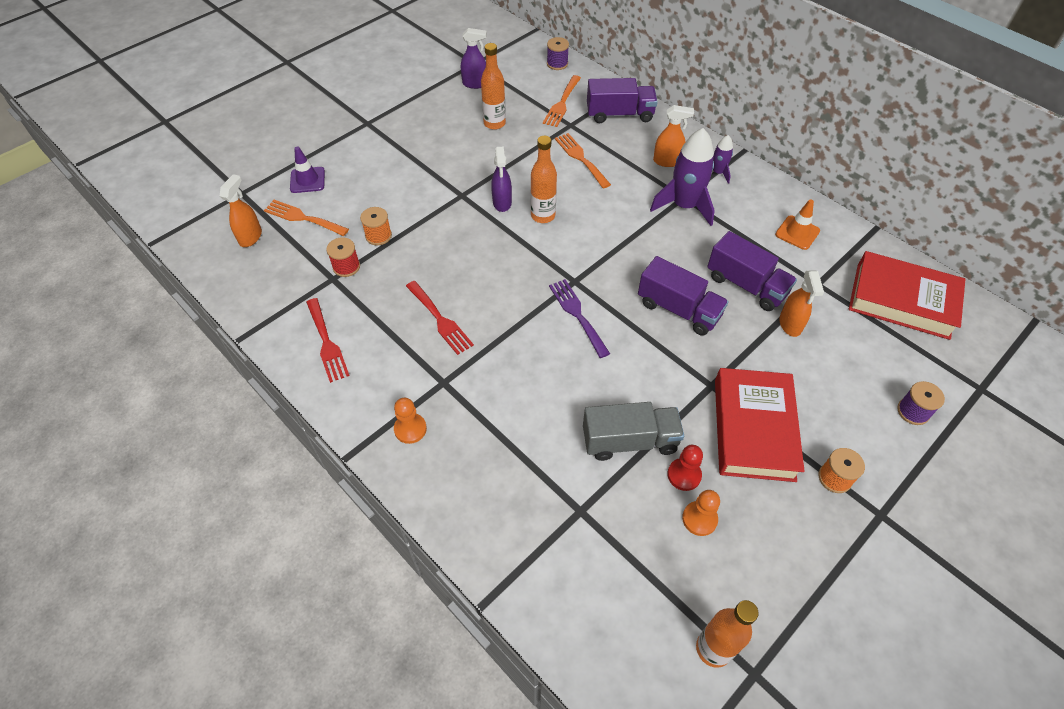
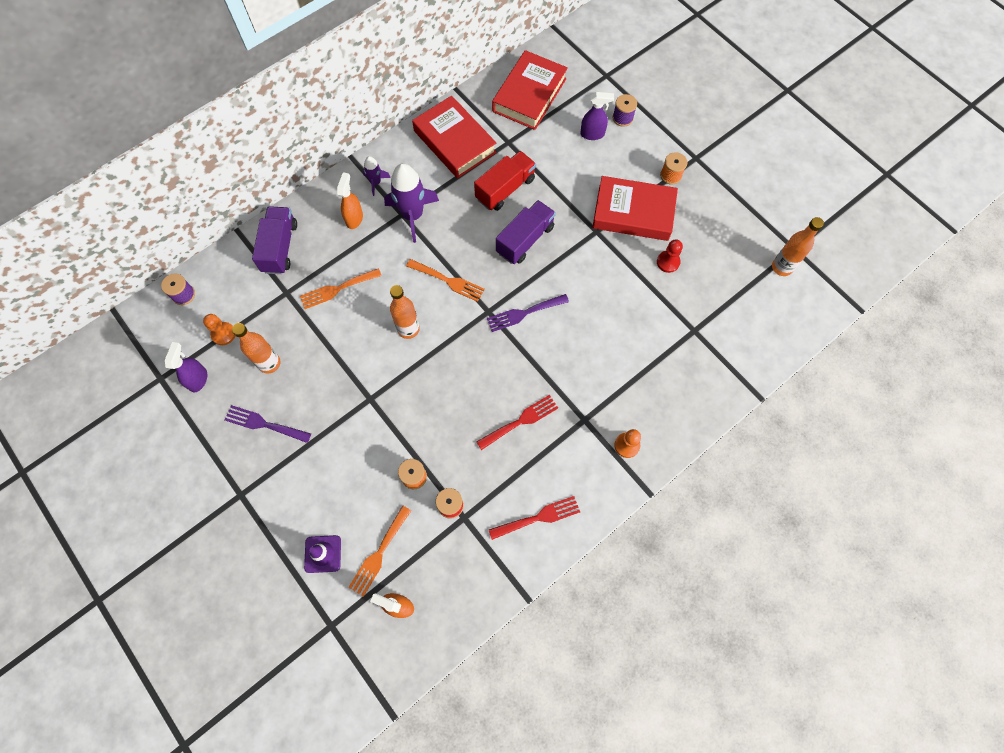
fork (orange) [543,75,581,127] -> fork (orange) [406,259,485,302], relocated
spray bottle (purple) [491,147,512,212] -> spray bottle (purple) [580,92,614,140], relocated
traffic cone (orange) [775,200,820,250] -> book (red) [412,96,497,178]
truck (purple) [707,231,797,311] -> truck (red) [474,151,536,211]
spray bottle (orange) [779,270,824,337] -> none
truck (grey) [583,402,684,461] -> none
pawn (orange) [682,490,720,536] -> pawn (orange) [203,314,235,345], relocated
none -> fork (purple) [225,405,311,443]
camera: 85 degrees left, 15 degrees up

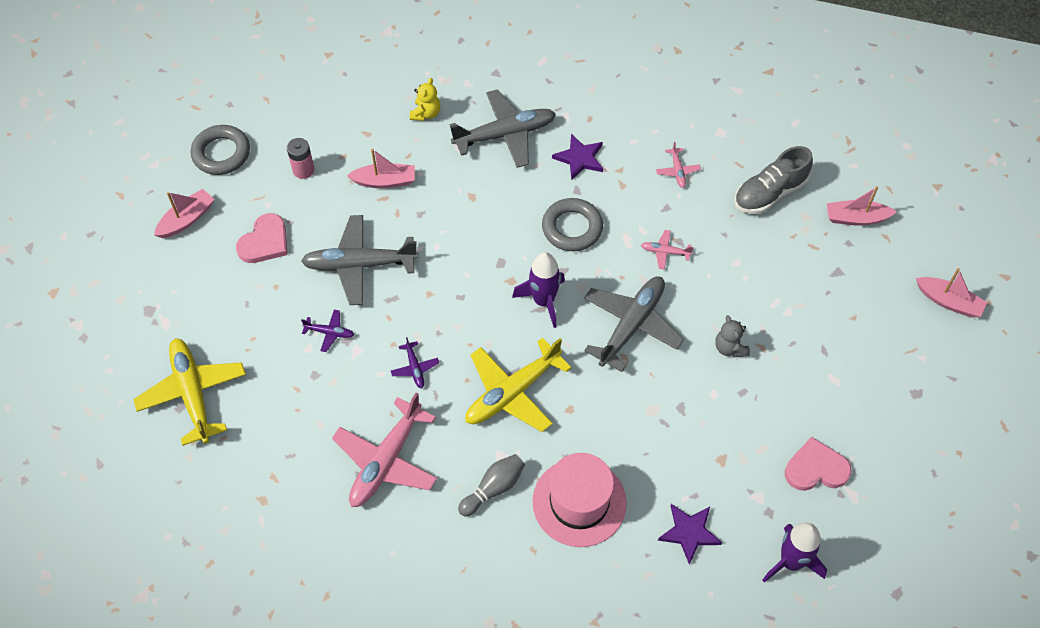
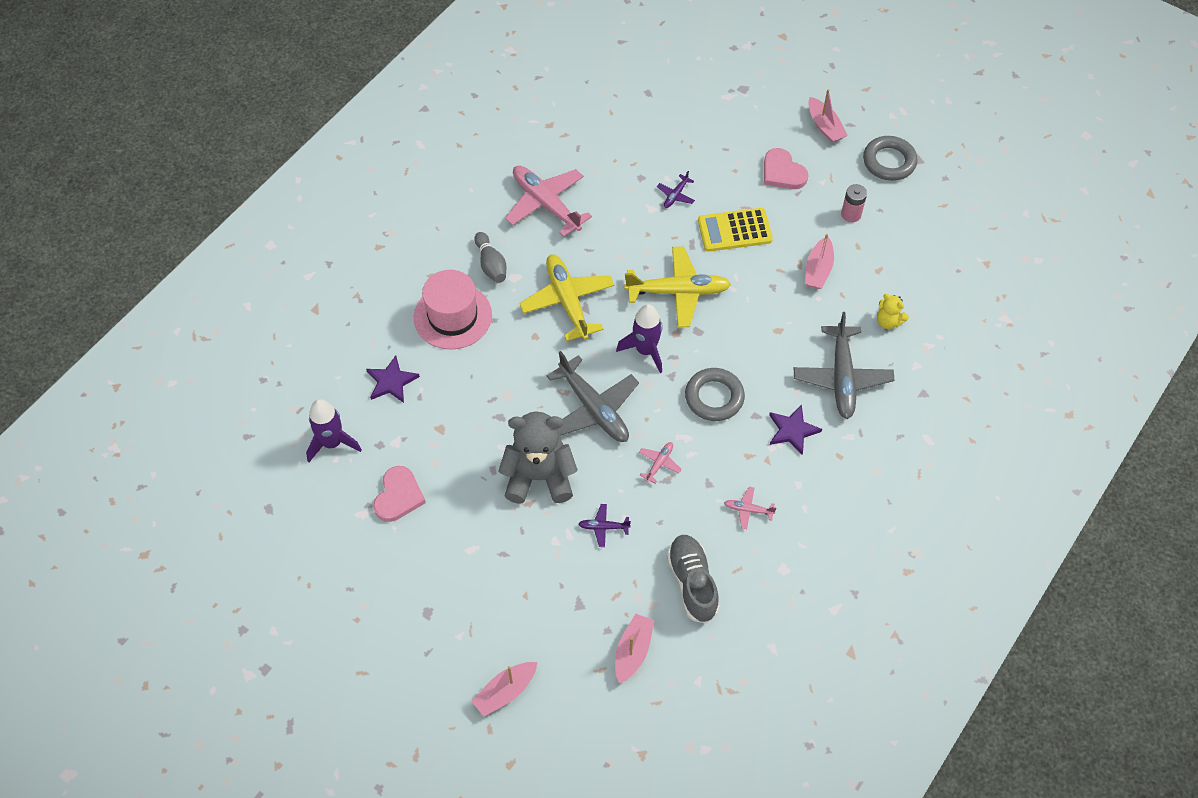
plane (grey) [301,215,418,305] -> calculator (yellow) [698,208,773,252]
teddy bear (grey) [715,315,750,357] -> teddy bear (grey) [498,411,578,504], x2.14
plane (purple) [391,337,439,388] -> plane (purple) [579,504,631,547], relocated
plane (yellow) [133,338,246,446] -> plane (yellow) [624,246,731,327], relocated
camera: 110 degrees right, 0 degrees up

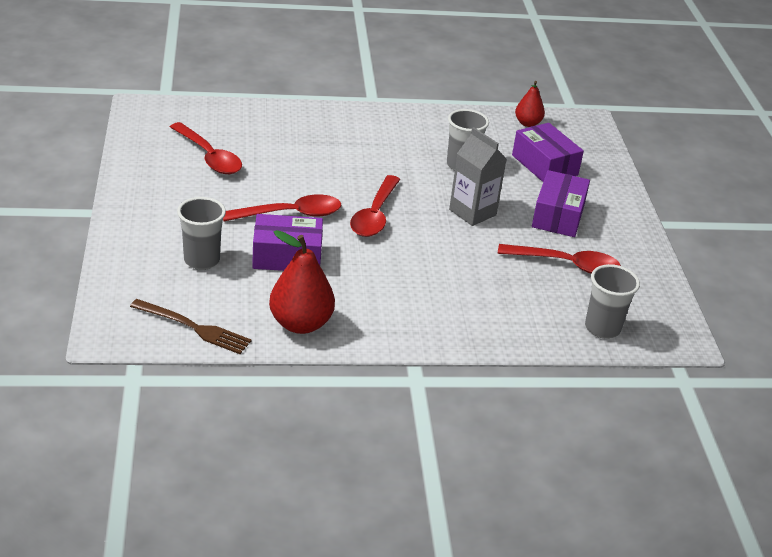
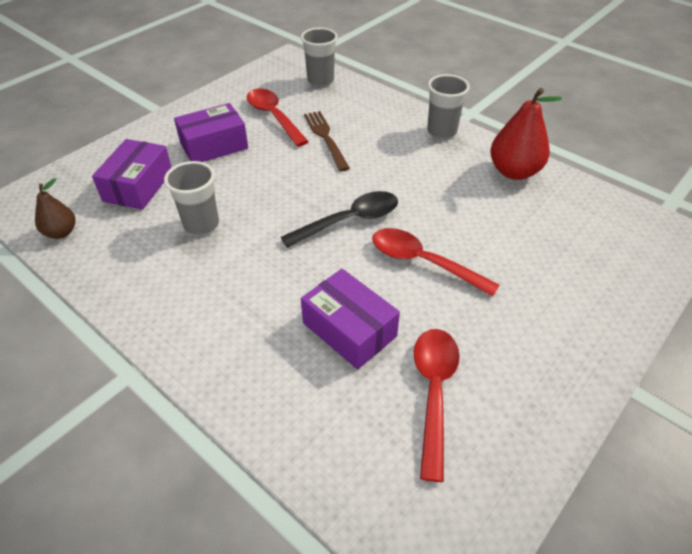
pear (red) [515,81,545,127] -> pear (brown) [35,178,75,239]
carton (grey) [449,127,507,226] -> none
spoon (red) [350,175,400,237] -> spoon (black) [281,191,398,248]
cup (grey) [177,197,226,270] -> cup (grey) [427,74,470,139], relocated
box (purple) [252,214,323,271] -> box (purple) [301,269,400,369], relocated
fork (brown) [130,299,252,354] -> fork (brown) [304,111,350,171], relocated
camera: 130 degrees left, 10 degrees up

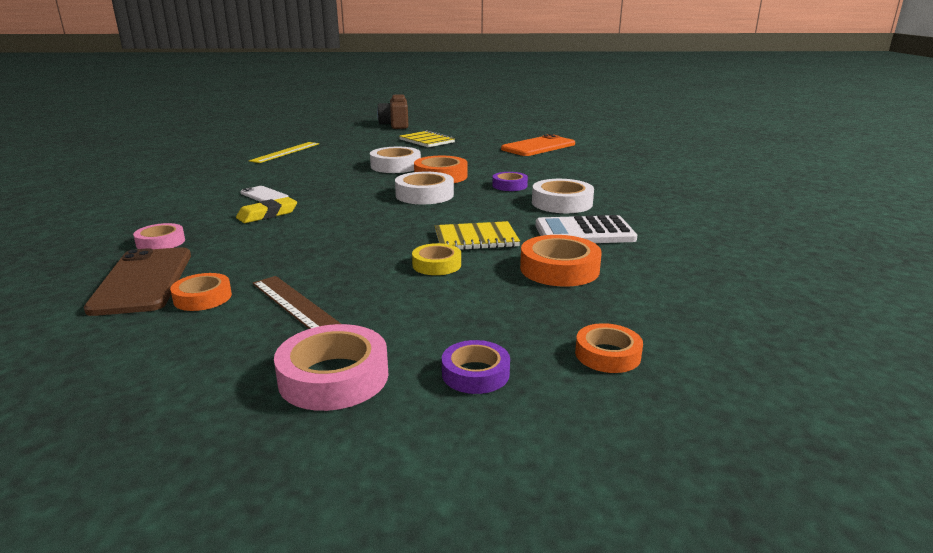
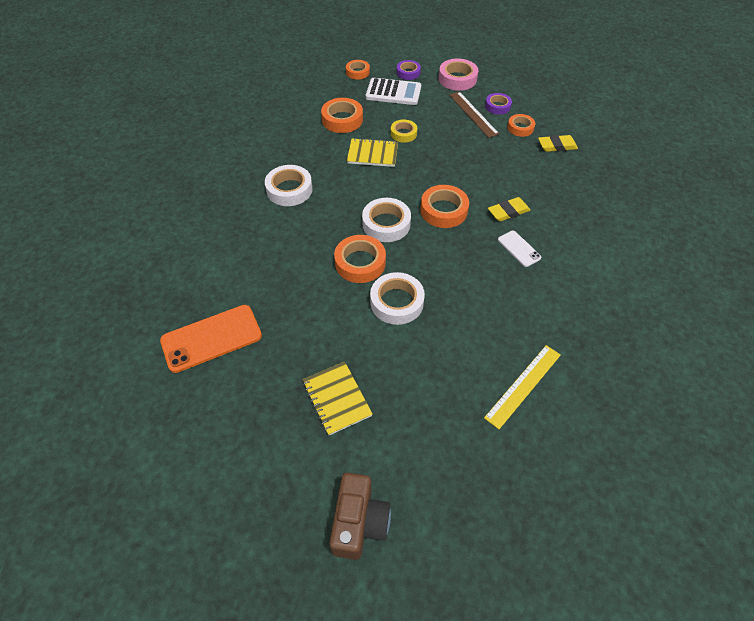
tape (purple) [492,172,528,191] -> tape (purple) [485,93,512,115], relocated
calculator (white) [535,215,637,243] -> calculator (white) [366,78,421,105], relocated
tape (pink) [133,223,185,249] -> none
phone (brown) [84,247,191,316] -> eraser (yellow) [538,135,578,152]
none -> tape (orange) [420,185,469,228]
camera: 165 degrees left, 30 degrees up

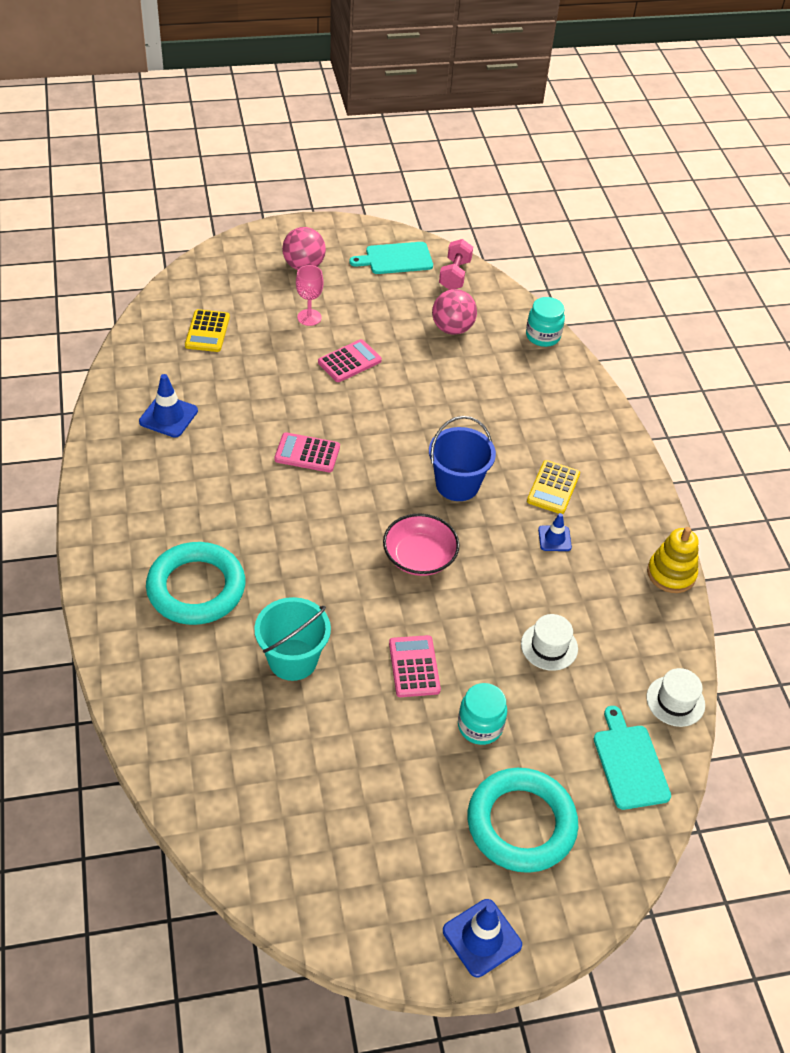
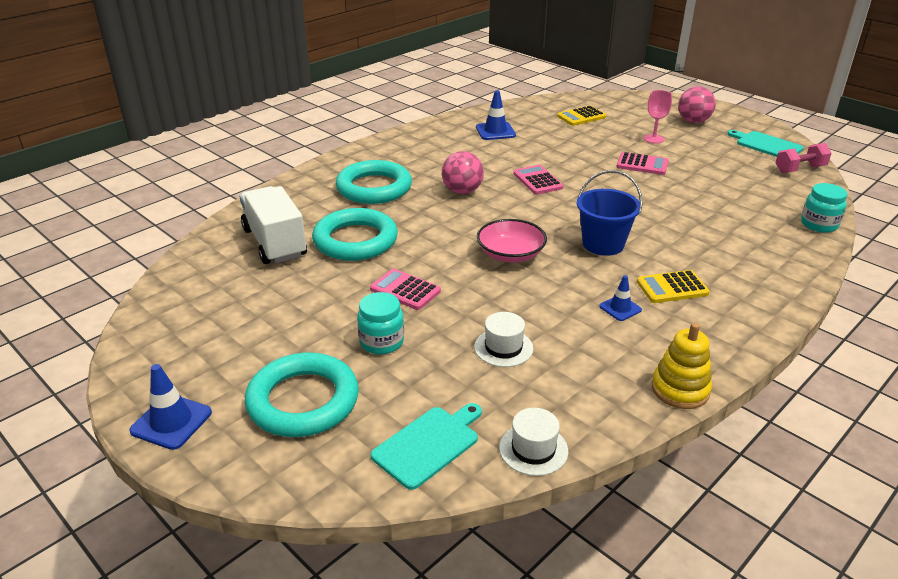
ball (pink) [432,289,477,335] -> ball (pink) [442,151,484,194], relocated
bucket (turquoise) [254,597,331,681] -> ring (turquoise) [312,208,398,261]
calculator (pink) [389,635,441,697] -> calculator (pink) [370,269,441,310], 105 degrees counterclockwise
none -> truck (white) [239,186,307,264]
camera: 60 degrees right, 15 degrees down

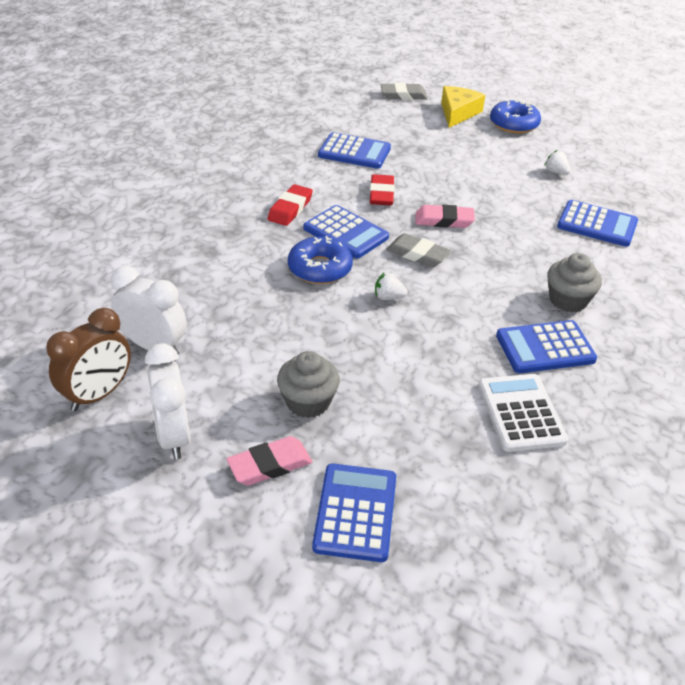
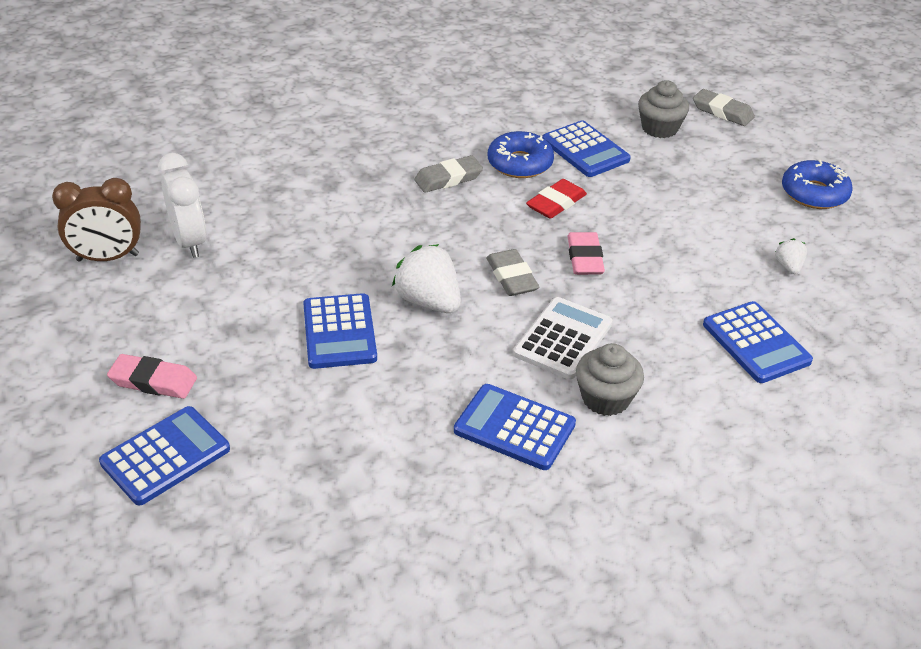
cheese (yellow) [441,86,485,128] -> none
eraser (red) [267,184,313,226] -> eraser (grey) [414,155,483,193]
calculator (blue) [303,205,389,259] -> calculator (blue) [303,293,377,369], relocated
eraser (pink) [416,205,475,228] -> eraser (pink) [567,232,605,275], 45 degrees clockwise
donut (blue) [288,236,353,284] -> donut (blue) [488,131,554,178], relocated
strawberry (white) [375,273,407,300] -> strawberry (white) [392,244,461,313], x1.97
clock (white) [145,343,190,459] -> none
cupcake (grey) [277,351,340,418] -> cupcake (grey) [638,80,689,138], relocated
calculator (white) [478,374,568,452] -> calculator (white) [513,297,613,379], relocated
camera: 40 degrees right, 0 degrees up

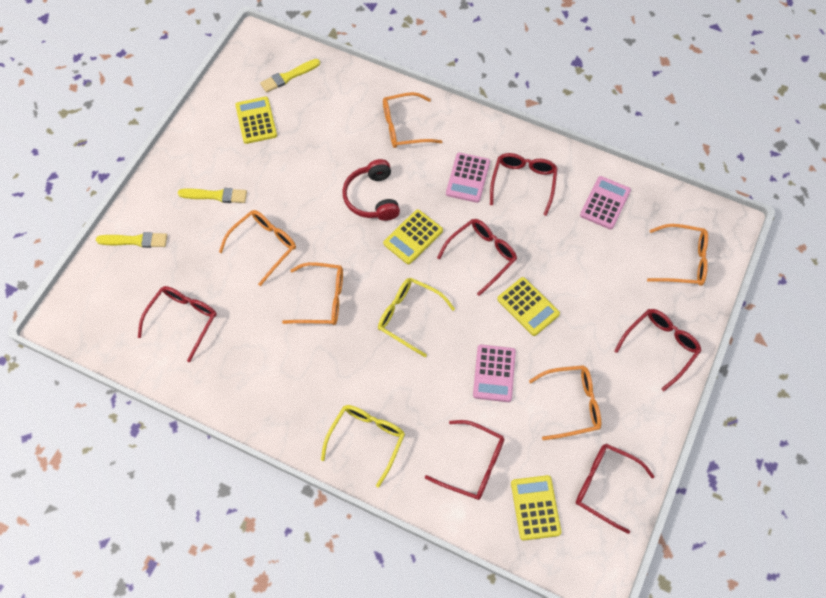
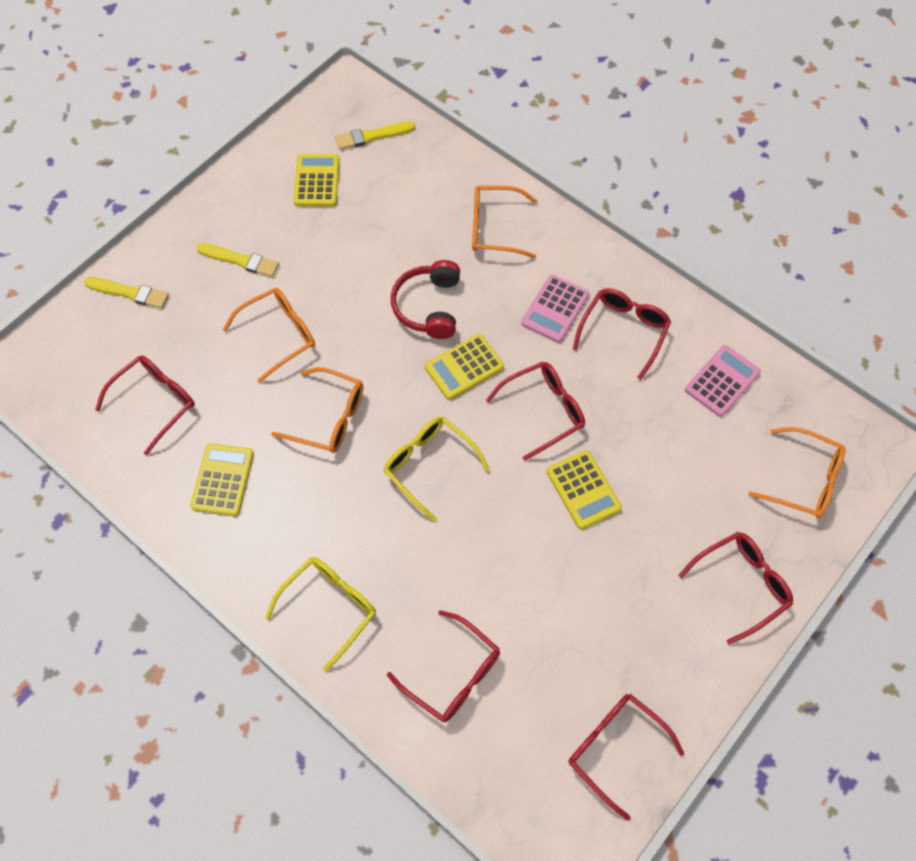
calculator (pink) [473,344,516,402] -> none
glasses (orange) [529,365,601,440] -> none
calculator (yellow) [511,475,561,541] -> calculator (yellow) [190,443,254,516], relocated
camera: 15 degrees right, 0 degrees up

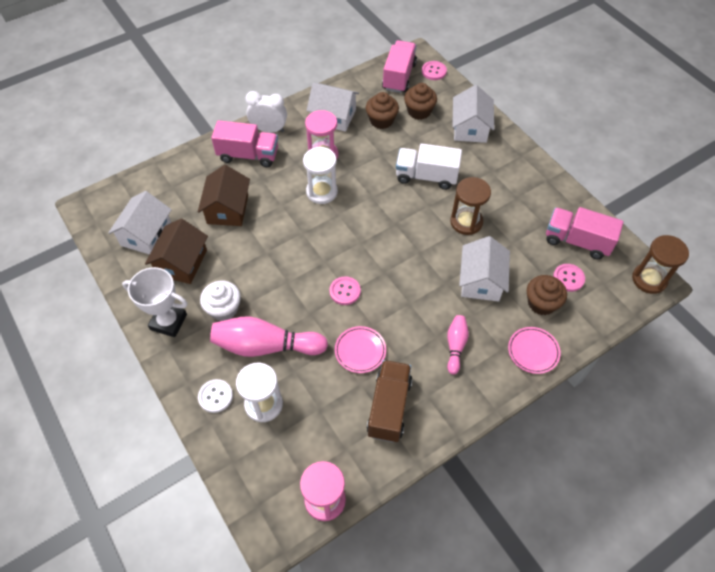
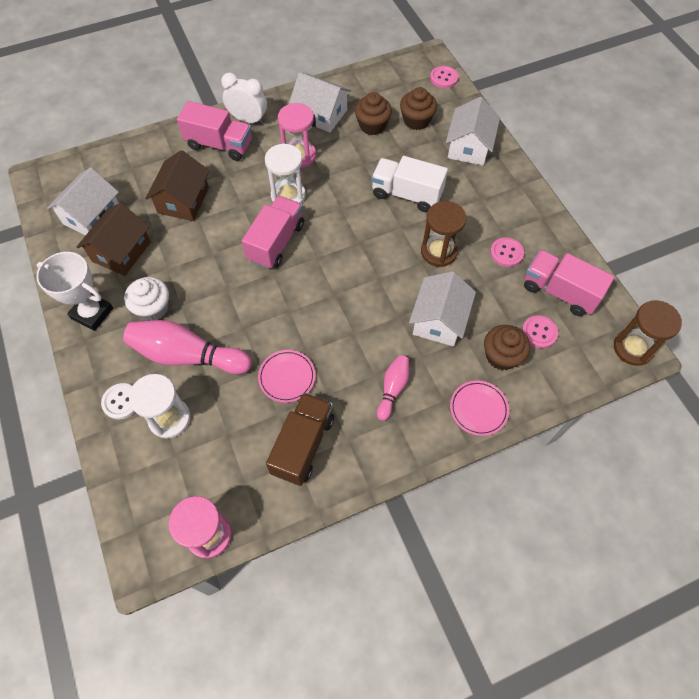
truck (pink) [382,40,417,93] -> truck (pink) [242,196,304,269], relocated
button (pink) [329,276,361,305] -> button (pink) [490,237,524,267], relocated
camera: 10 degrees right, 5 degrees up

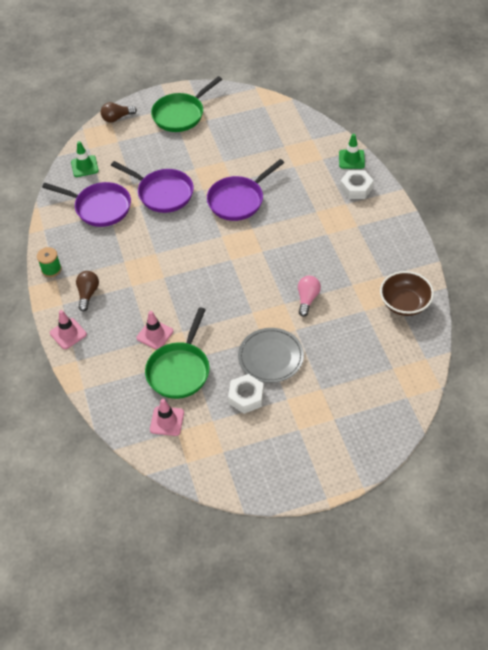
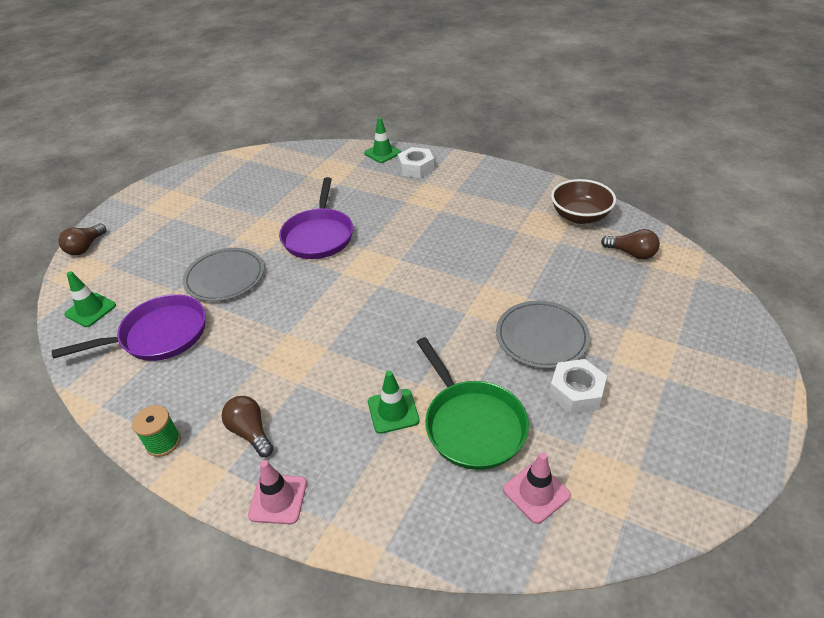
pan (green) [151,76,222,132] -> none
pan (purple) [111,161,194,213] -> plate (grey) [182,248,264,301]
light bulb (pink) [298,276,321,317] -> none
traffic cone (pink) [137,311,173,350] -> traffic cone (green) [368,371,420,434]
none -> light bulb (brown) [601,229,660,259]
camera: 45 degrees left, 10 degrees down

